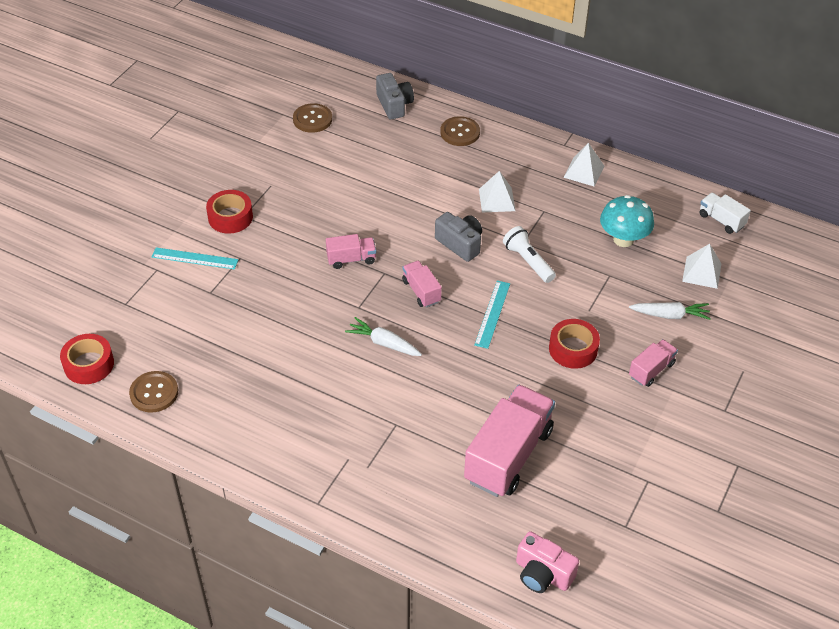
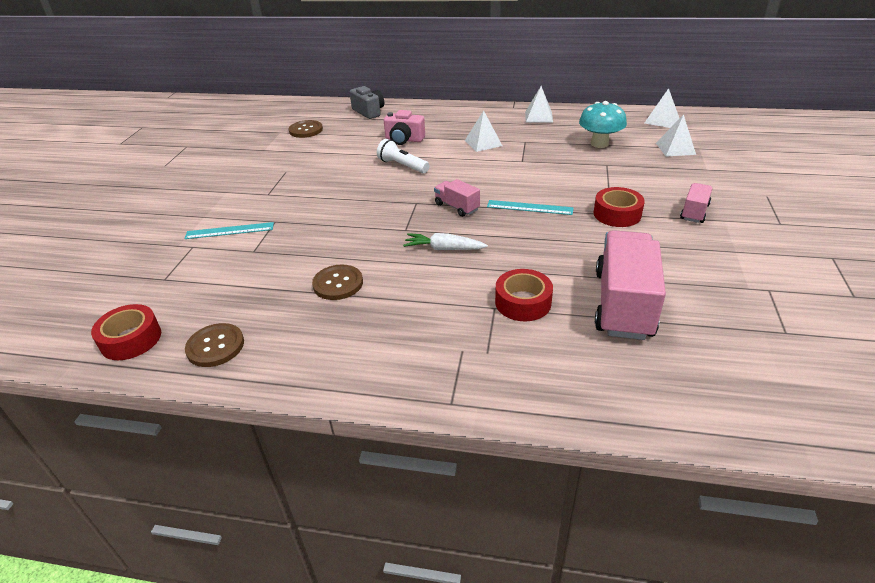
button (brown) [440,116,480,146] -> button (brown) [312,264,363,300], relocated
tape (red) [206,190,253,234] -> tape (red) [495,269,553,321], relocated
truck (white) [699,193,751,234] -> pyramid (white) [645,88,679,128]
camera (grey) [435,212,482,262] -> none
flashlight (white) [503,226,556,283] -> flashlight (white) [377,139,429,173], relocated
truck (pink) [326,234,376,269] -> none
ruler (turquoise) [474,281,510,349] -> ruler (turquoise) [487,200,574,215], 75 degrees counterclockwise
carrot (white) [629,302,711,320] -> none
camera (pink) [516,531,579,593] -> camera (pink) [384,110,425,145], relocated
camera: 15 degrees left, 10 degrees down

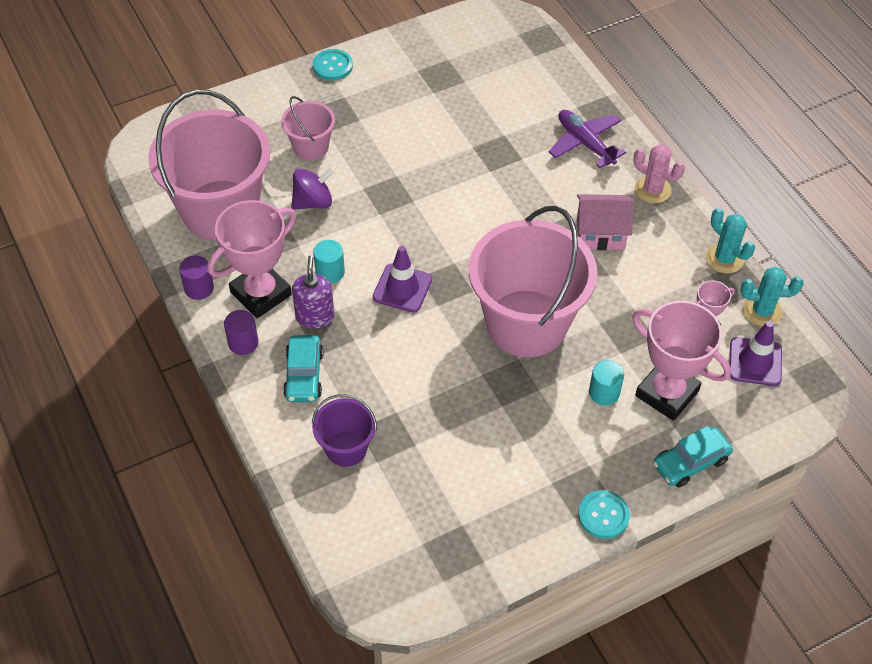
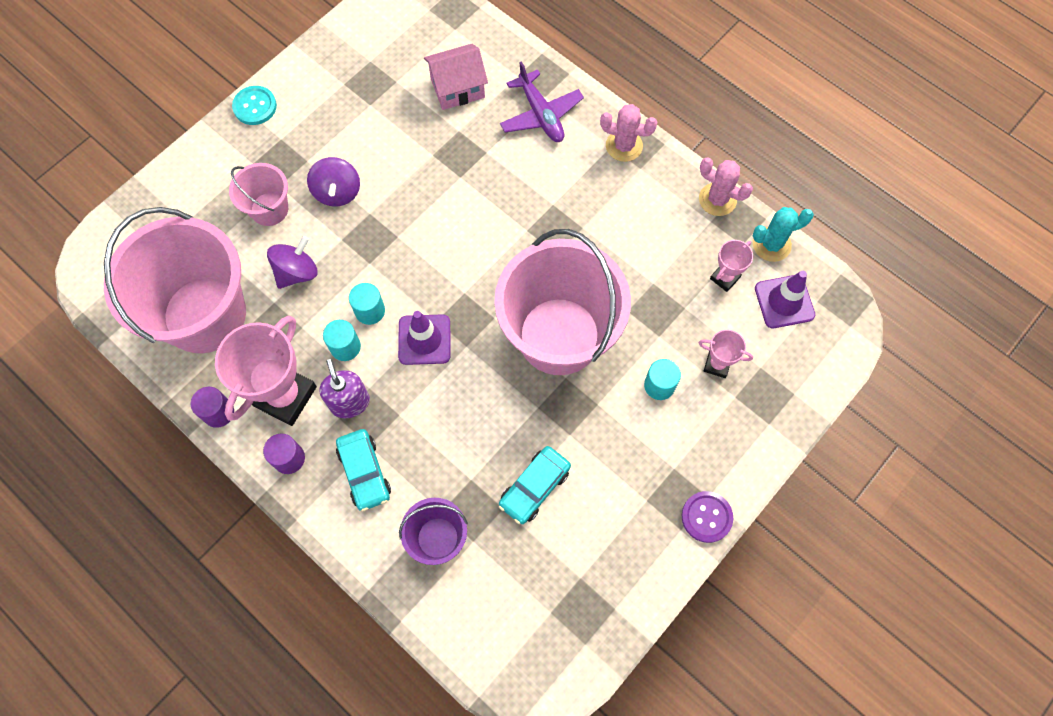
plane (purple) [549,110,626,168] -> plane (purple) [500,61,584,142], 150 degrees counterclockwise
house (pink) [577,194,634,250] -> house (pink) [424,44,488,110], relocated
cactus (turquoise) [706,208,755,273] -> cactus (pink) [699,158,753,216]
trophy (pink) [632,301,731,421] -> trophy (pink) [699,330,753,378], x0.49
car (turquoise) [653,426,733,488] -> car (turquoise) [499,446,571,524], relocated
button (turquoise) [578,490,630,539] -> button (purple) [682,491,733,543]
none -> spinning top (purple) [307,157,360,206]
none -> cylinder (turquoise) [349,283,385,325]
camera: 20 degrees left, 15 degrees up

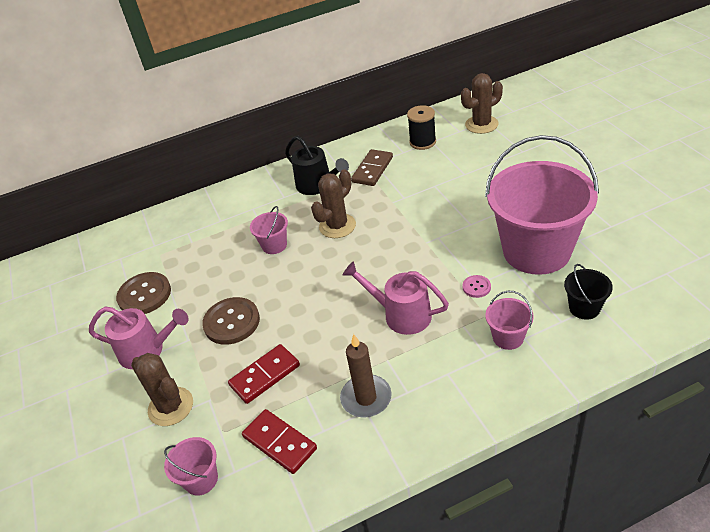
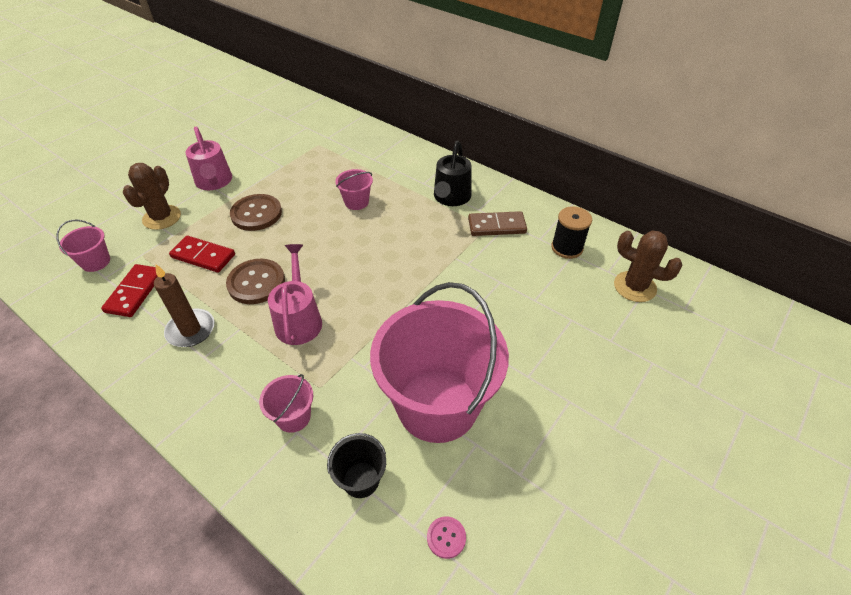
cactus (brown) [311,169,356,238] -> none
button (brown) [116,272,171,314] -> button (brown) [226,259,285,304], relocated
button (pink) [463,275,491,298] -> button (pink) [427,516,466,559], relocated
camera: 55 degrees right, 5 degrees up

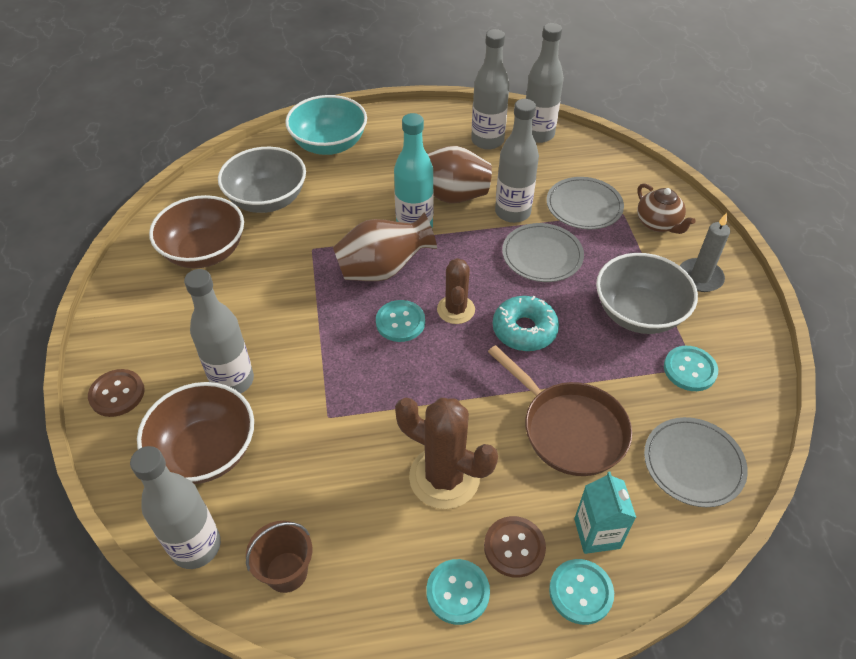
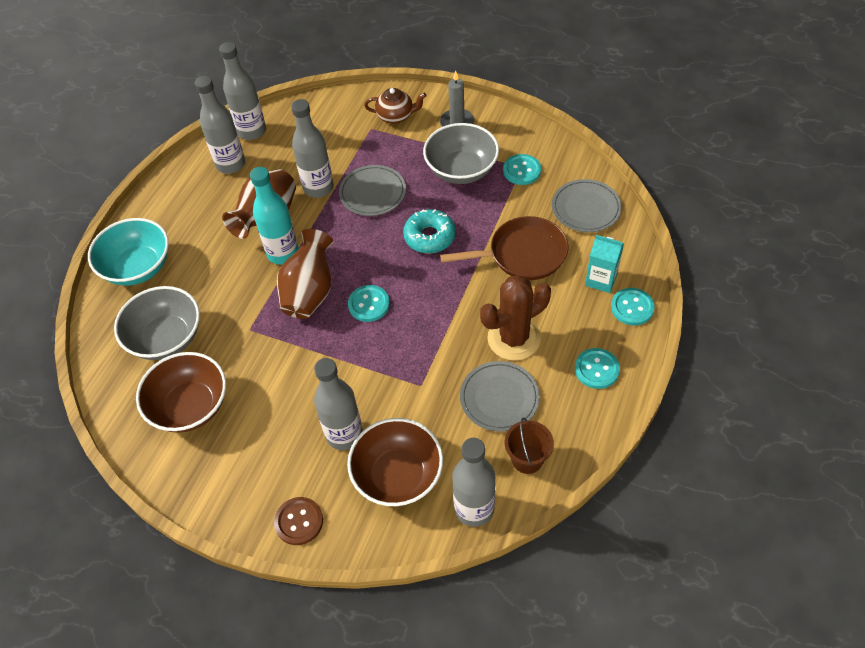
plate (grey) [547,177,624,230] -> plate (grey) [460,361,540,432], relocated
cactus (brown) [437,258,475,324] -> none
button (brown) [484,516,546,578] -> none
camera: 55 degrees left, 5 degrees up

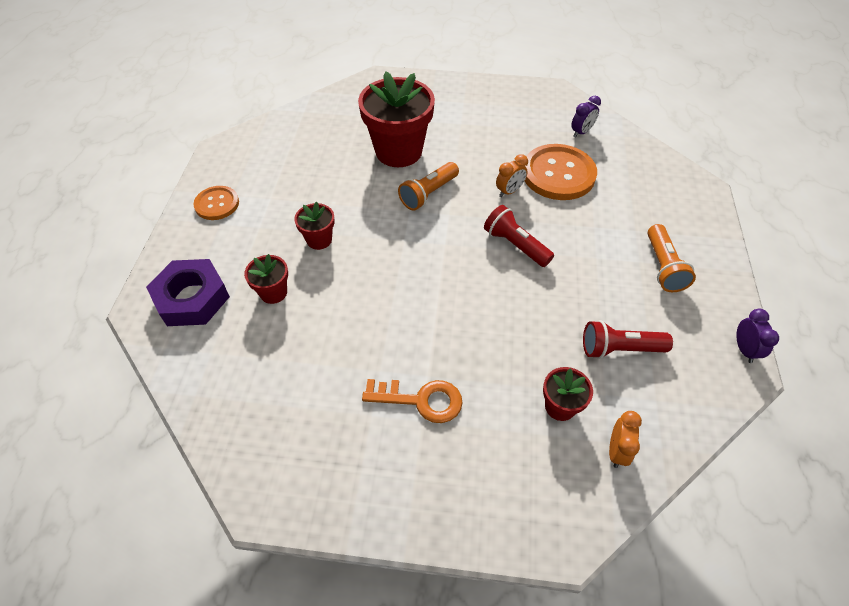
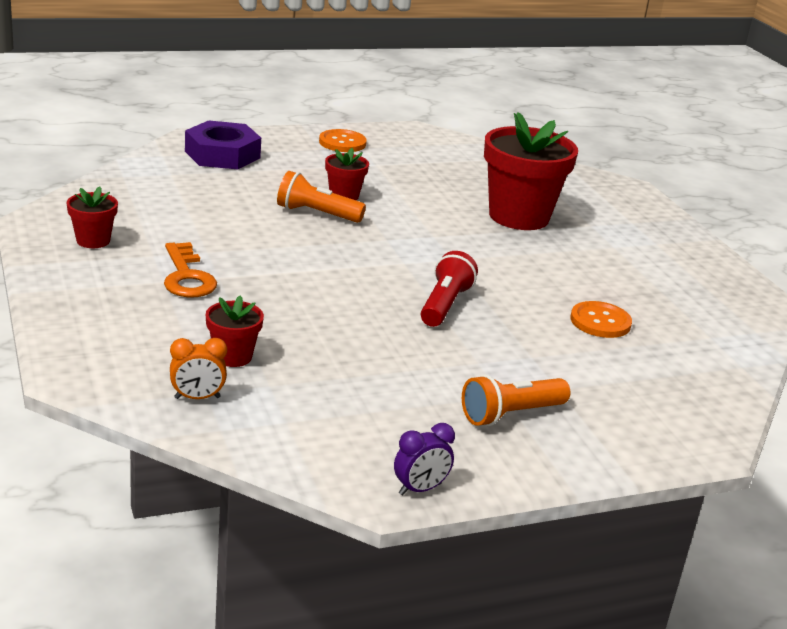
clock (purple) [571,96,601,138] -> none
button (orange) [524,144,597,200] -> button (orange) [570,301,632,338], x0.57
clock (orange) [496,154,528,197] -> none
flashlight (orange) [398,162,459,211] -> flashlight (orange) [277,171,366,223], relocated
flower pot (red) [244,254,288,304] -> flower pot (red) [67,186,118,248], relocated
flashlight (red) [583,320,673,359] -> none
camera: 60 degrees right, 25 degrees down

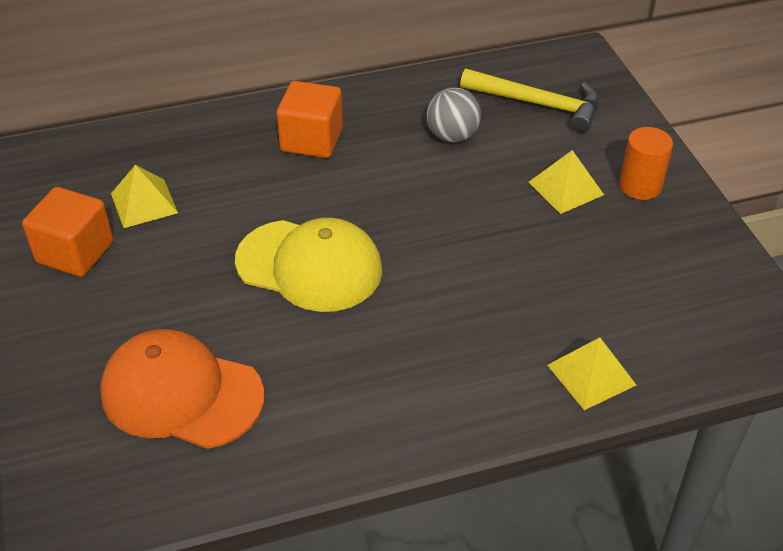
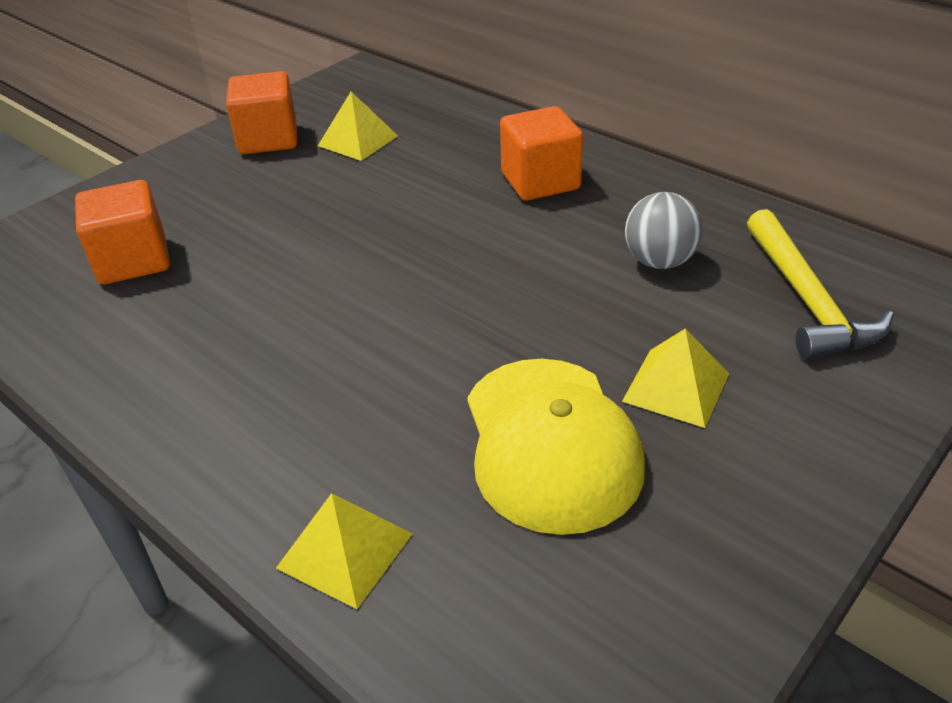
cylinder (orange) [619,127,673,200] -> none
cap (yellow) [235,217,382,312] -> cap (yellow) [467,359,645,535], relocated
cap (orange) [100,329,264,449] -> cube (orange) [75,180,170,284]
camera: 60 degrees right, 5 degrees down

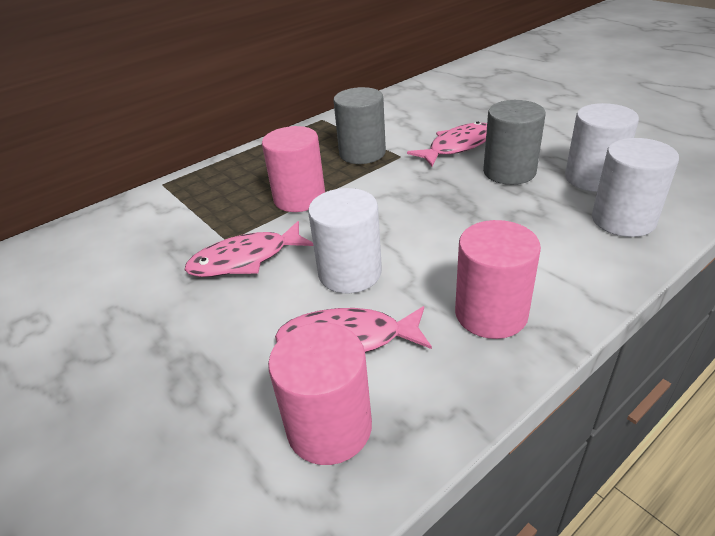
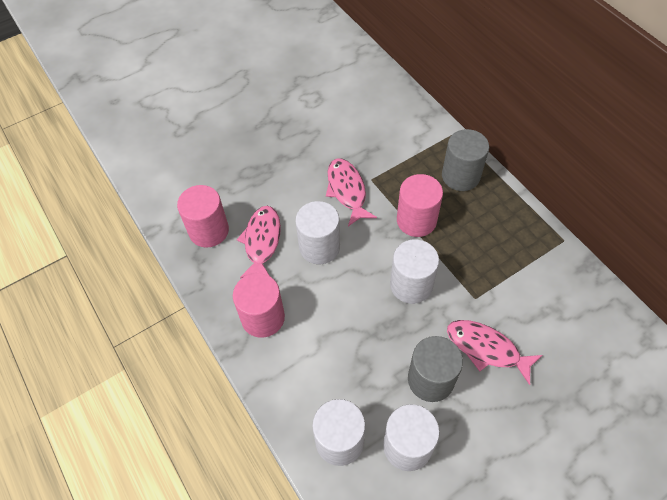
cylinder (grey) [333,87,386,164] -> cylinder (grey) [442,129,489,191], relocated
fish (pink) [407,122,487,166] -> fish (pink) [447,320,542,385], 150 degrees clockwise
none -> cylinder (white) [390,239,439,304]
camera: 95 degrees right, 20 degrees up

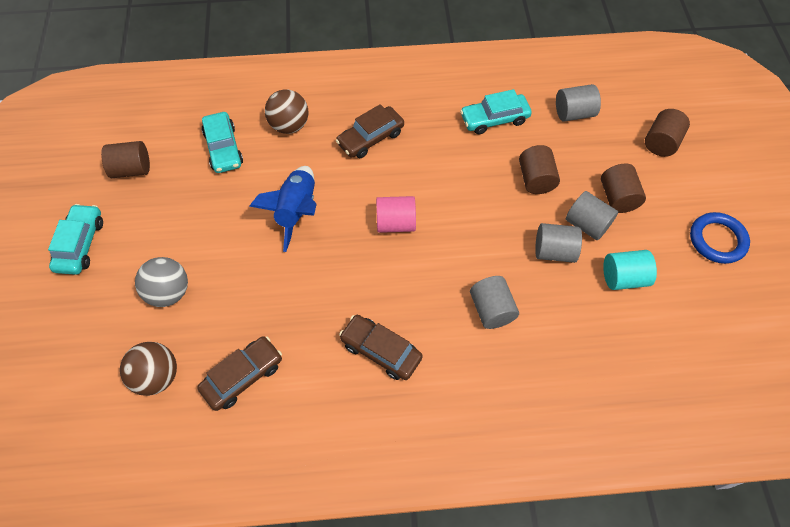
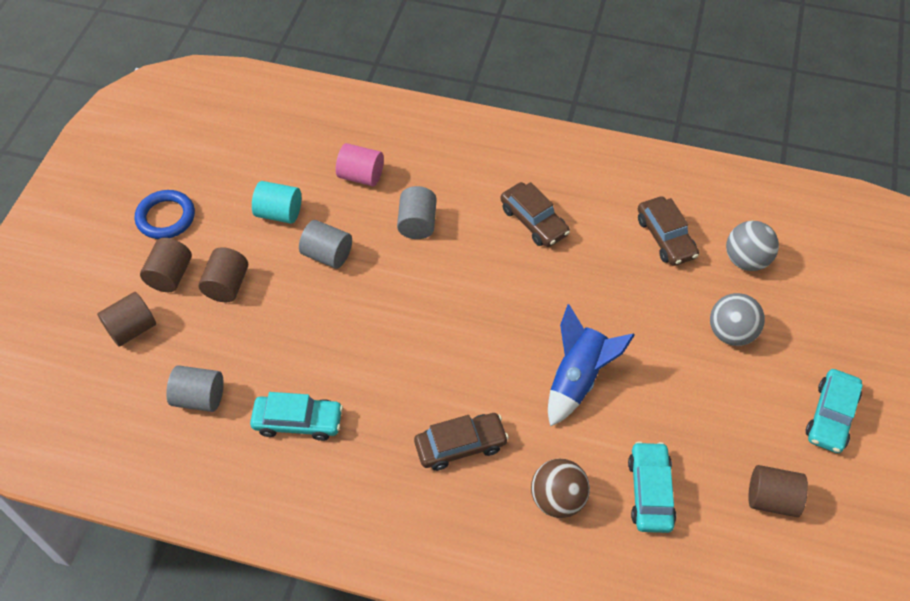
cylinder (brown) [519,145,560,194] -> cylinder (brown) [140,238,192,292], relocated
cylinder (grey) [566,191,618,240] -> none
cylinder (pink) [376,196,416,233] -> cylinder (pink) [336,143,384,186], relocated
car (brown) [197,336,282,411] -> car (brown) [638,196,699,266], 90 degrees counterclockwise
ball (brown) [120,342,177,396] -> ball (grey) [726,221,779,271]
camera: 160 degrees left, 5 degrees down

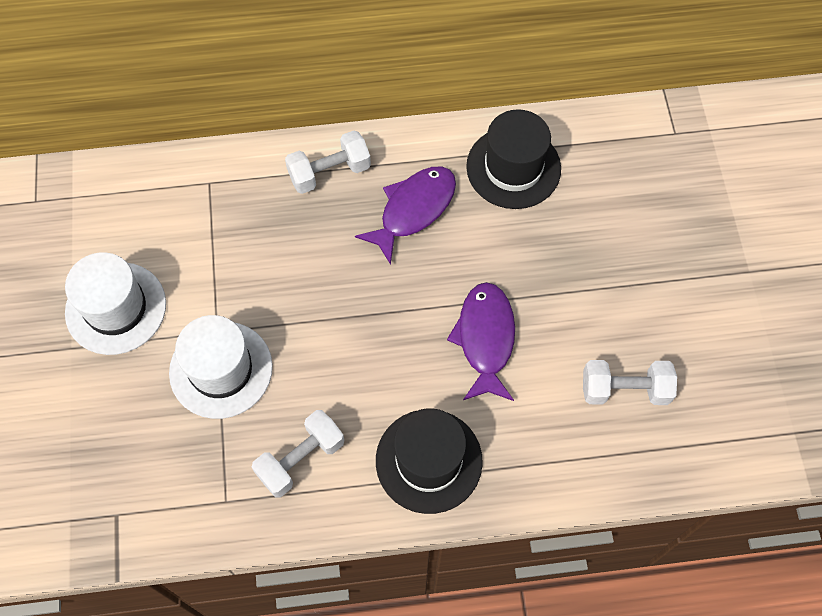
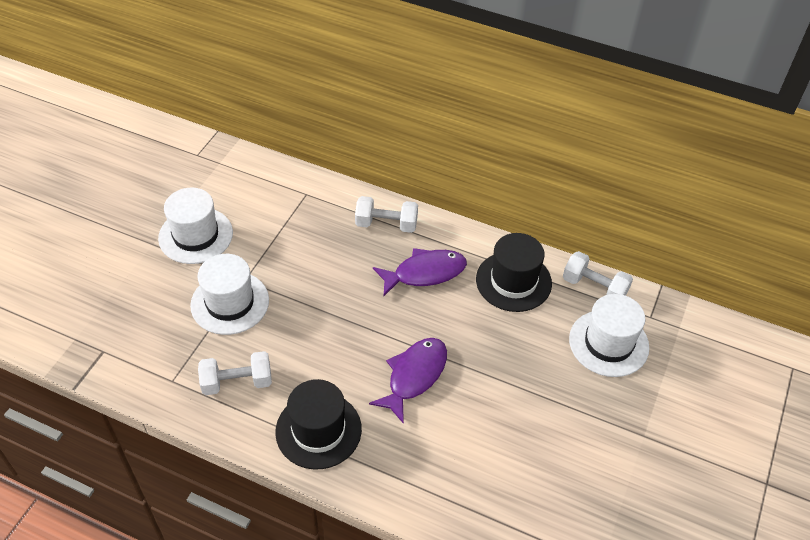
dumbbell (white) [583,360,677,405] -> dumbbell (white) [563,251,633,296], relocated
none -> hat (white) [569,294,650,377]
camera: 30 degrees right, 15 degrees down

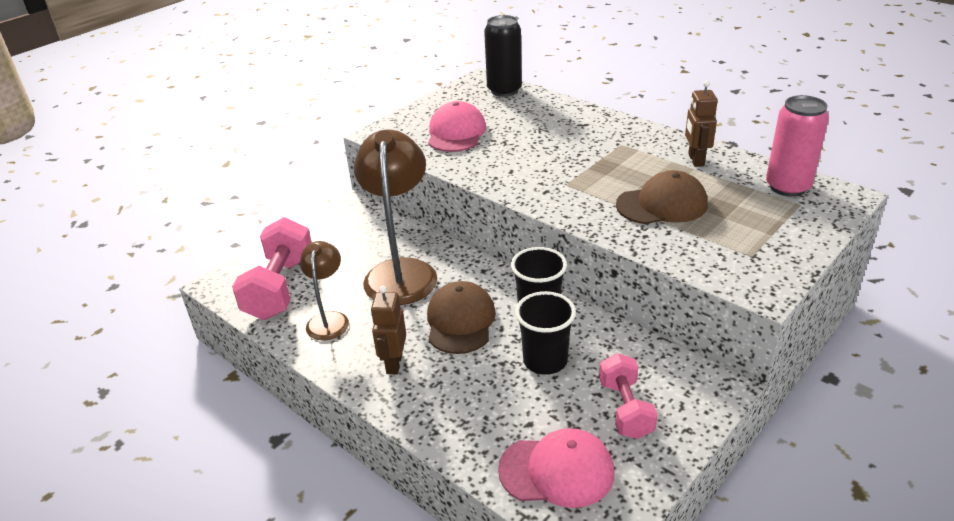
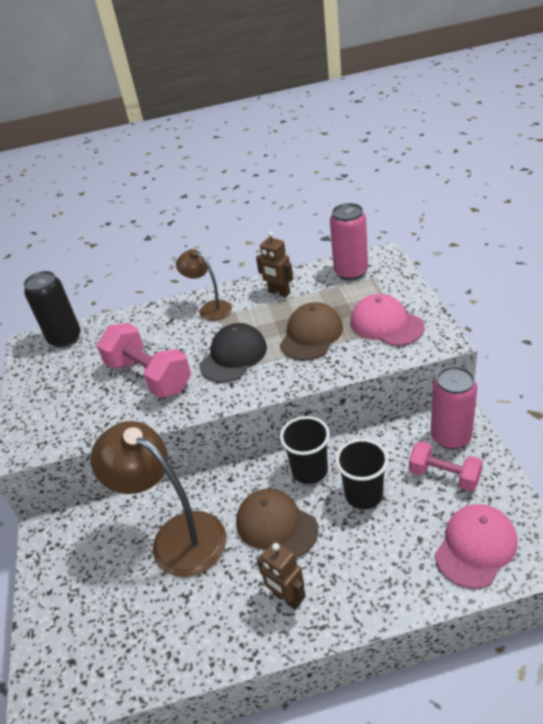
cap (pink) [428,101,486,152] -> cap (pink) [351,294,425,346], relocated
dumbbell (pink) [232,217,312,320] -> dumbbell (pink) [97,323,191,398], relocated
lamp (brown) [300,241,349,341] -> lamp (brown) [176,249,232,321], relocated
none -> cap (black) [200,323,267,382]
none -> can (pink) [431,366,477,449]
camera: 50 degrees left, 5 degrees up

